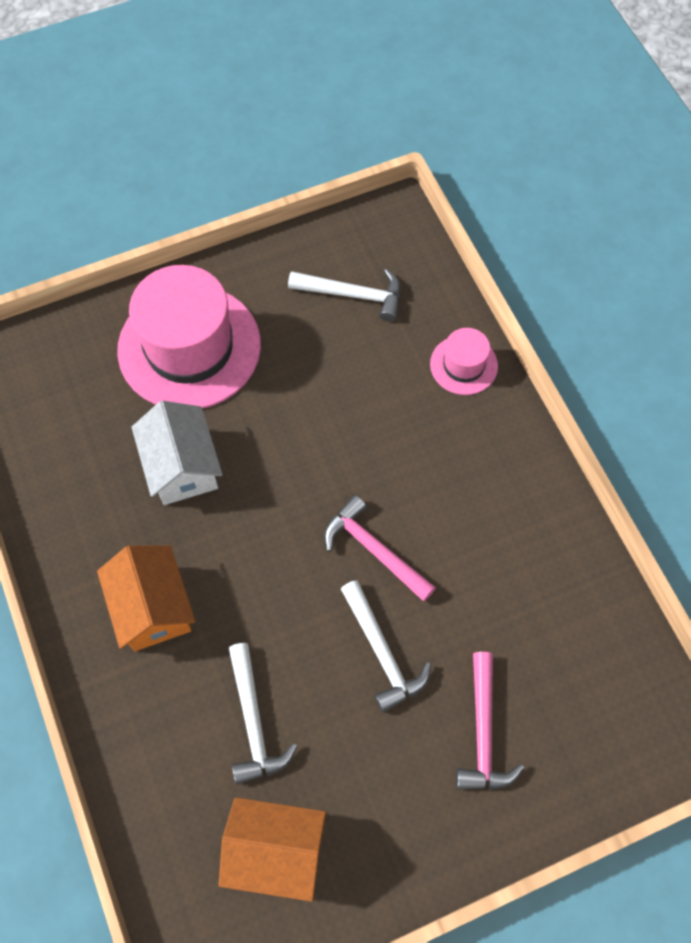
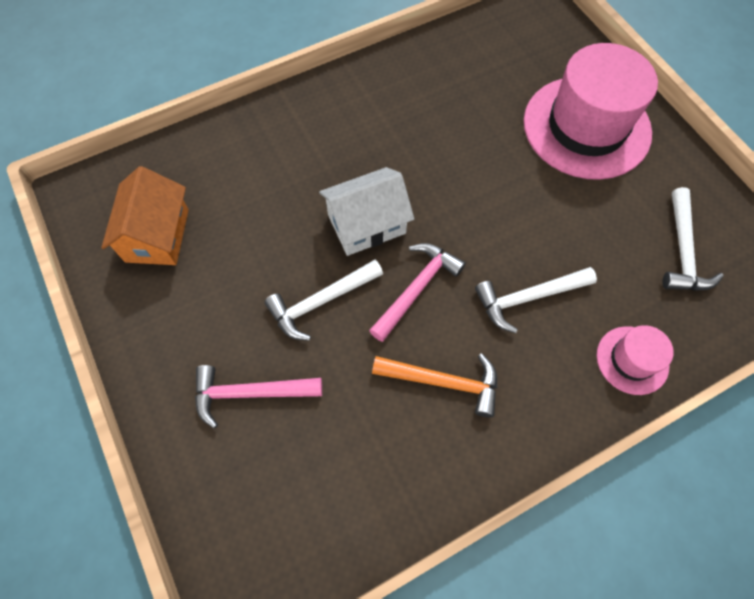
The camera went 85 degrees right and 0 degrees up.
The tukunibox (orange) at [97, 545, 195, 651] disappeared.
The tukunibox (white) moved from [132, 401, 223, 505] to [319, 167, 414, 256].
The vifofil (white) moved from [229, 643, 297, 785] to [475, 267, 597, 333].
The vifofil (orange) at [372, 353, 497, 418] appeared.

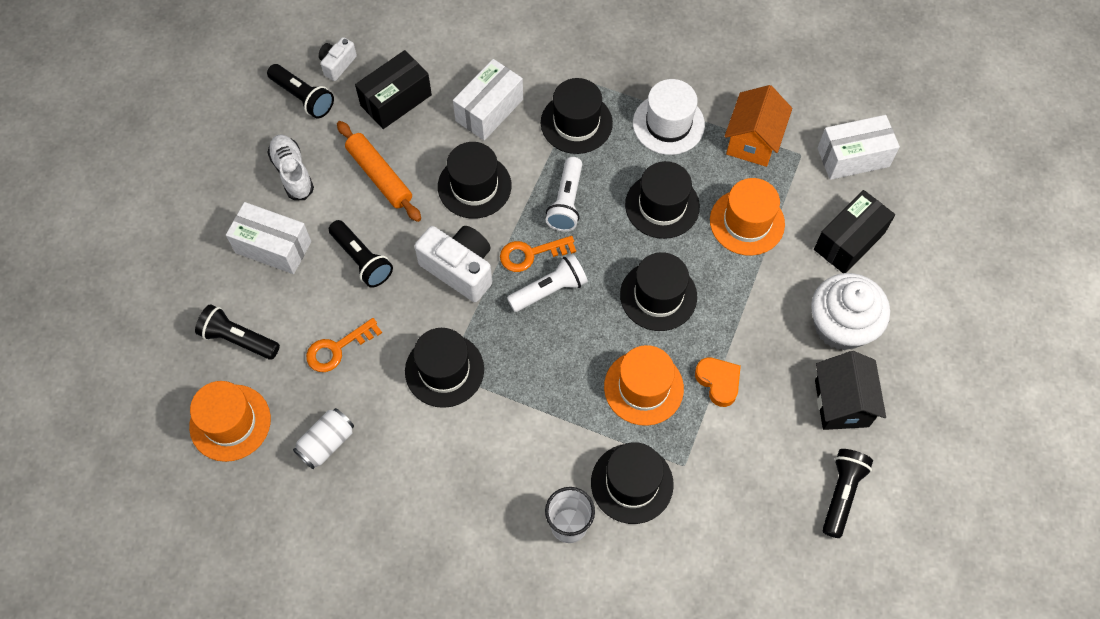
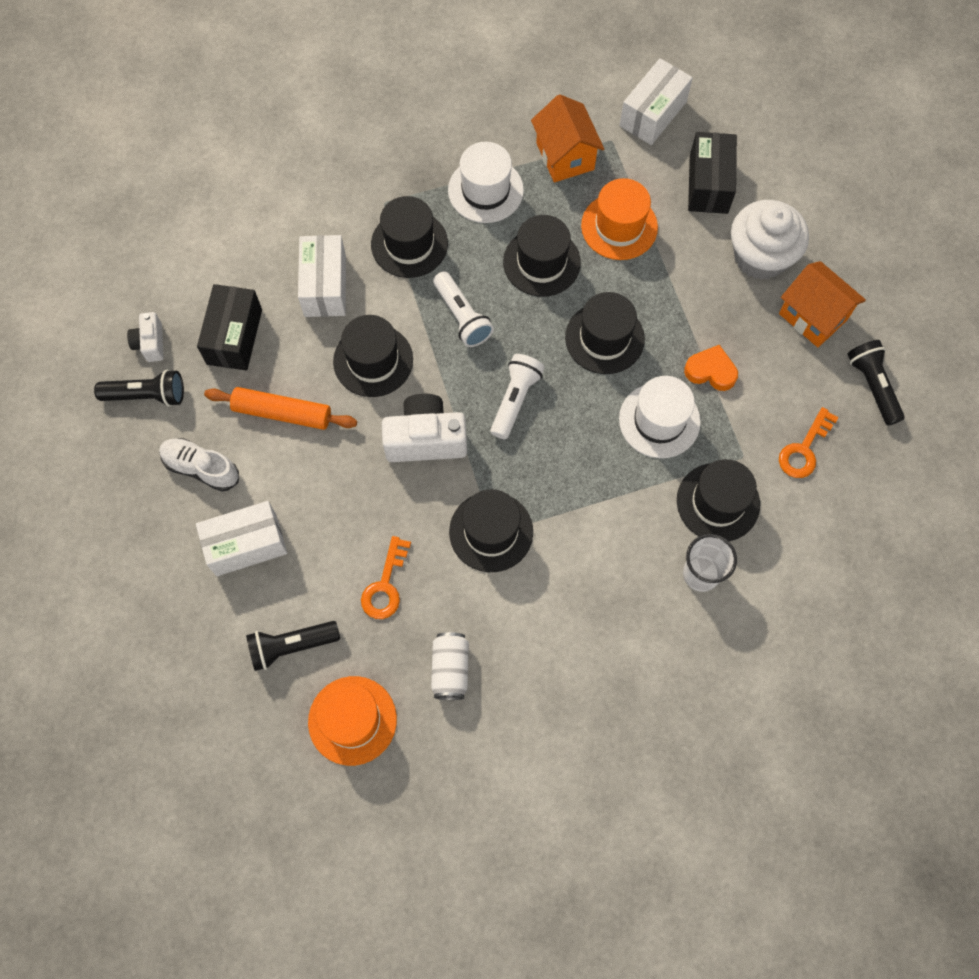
The camera went 40 degrees left and 5 degrees up.
The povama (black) at [328, 220, 393, 288] disappeared.
The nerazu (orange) moved from [500, 236, 576, 272] to [779, 407, 839, 478].
The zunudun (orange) at [604, 345, 684, 426] became the zunudun (white) at [619, 376, 701, 458].
The tukunibox (black) at [815, 351, 886, 430] became the tukunibox (orange) at [779, 261, 866, 347].

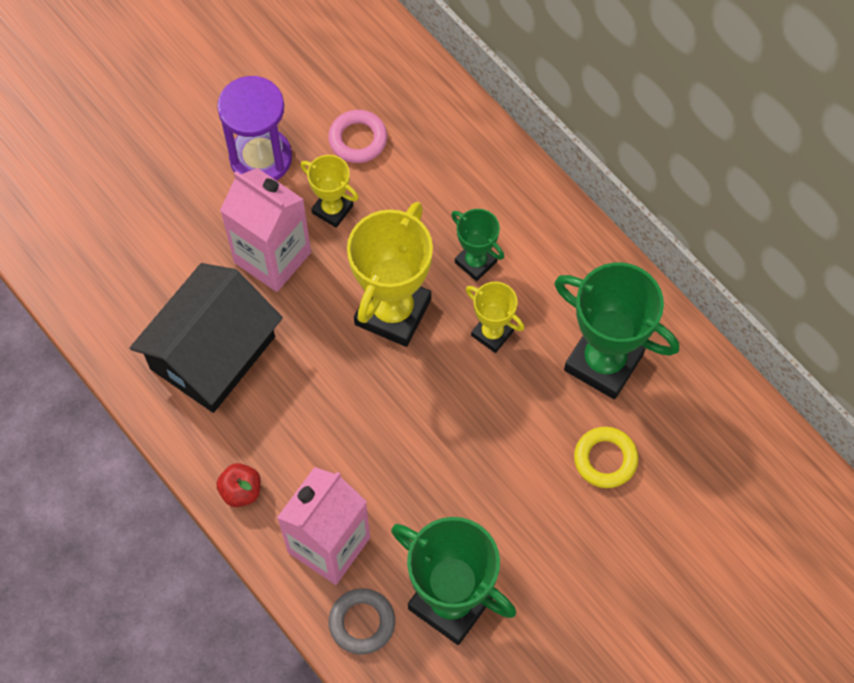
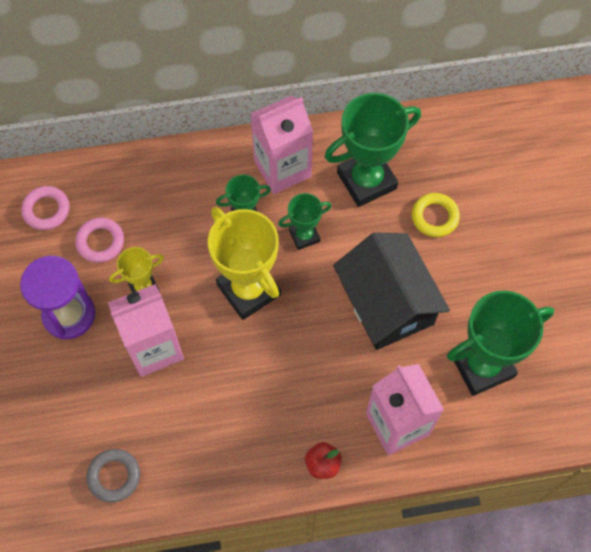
The camera went 60 degrees left and 0 degrees up.
The tukunibox (black) moved from [130, 263, 283, 413] to [333, 232, 450, 350].
The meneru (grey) moved from [328, 588, 395, 654] to [86, 449, 140, 503].
The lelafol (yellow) at [466, 282, 524, 353] became the lelafol (green) at [278, 193, 331, 250].
The meneru (pink) at [21, 186, 70, 230] appeared.
The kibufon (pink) at [251, 95, 313, 194] appeared.

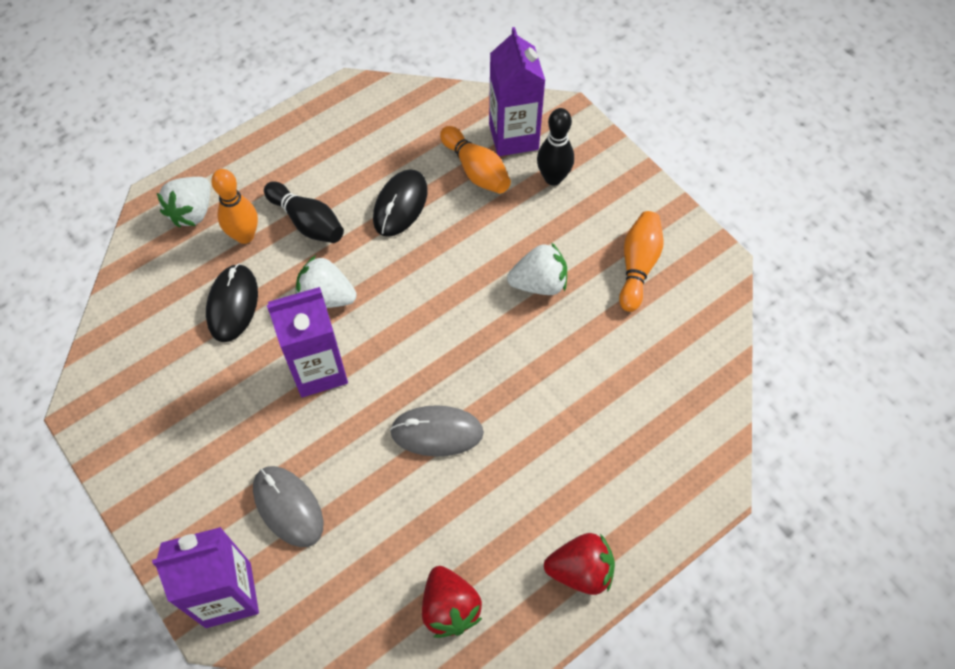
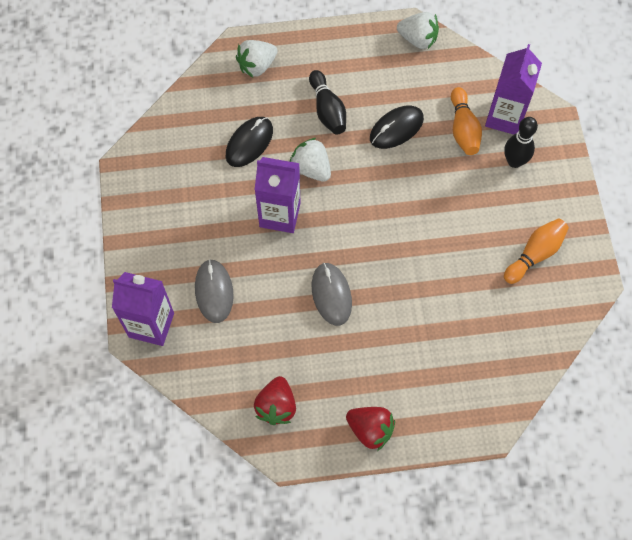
The camera went 30 degrees right and 5 degrees up.
The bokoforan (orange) at [211, 169, 258, 244] disappeared.
The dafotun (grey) at [390, 405, 484, 457] turned 45 degrees clockwise.
The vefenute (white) moved from [507, 242, 567, 295] to [397, 12, 439, 49].

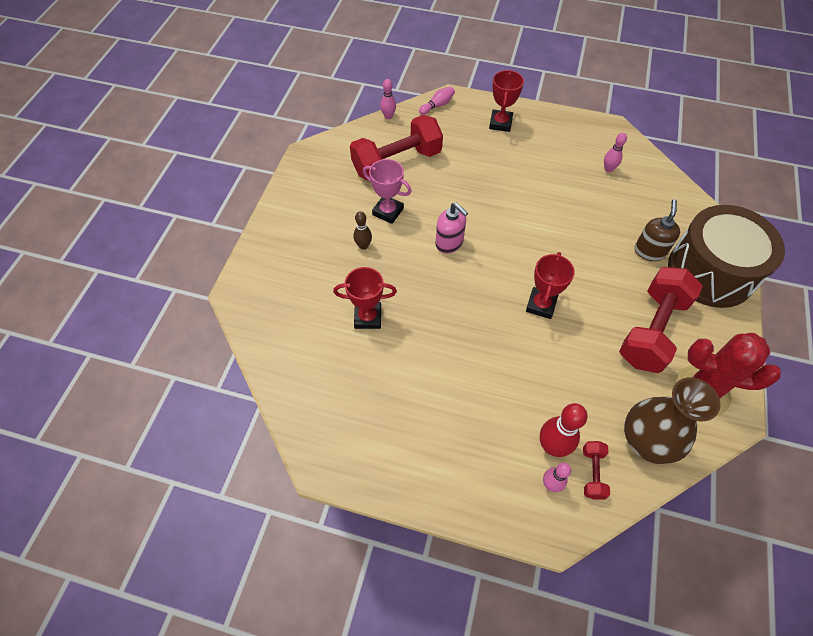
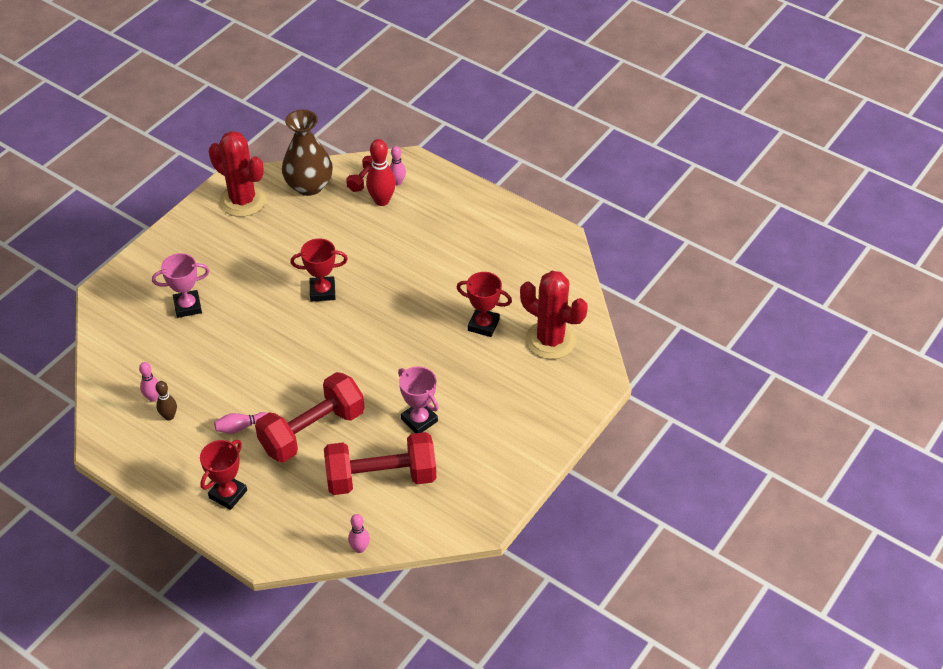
The camera went 160 degrees left and 10 degrees down.
The bokoforan (brown) moved from [353, 211, 372, 250] to [156, 381, 177, 421].
The bokoforan (pink) moved from [419, 86, 455, 115] to [214, 412, 268, 433].
The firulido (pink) at [435, 203, 468, 253] disappeared.
The lelafol (red) at [526, 252, 575, 319] turned 45 degrees clockwise.
The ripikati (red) moved from [619, 267, 703, 373] to [255, 372, 365, 462].
The firulido (brown) at [635, 199, 680, 261] was replaced by the lelafol (pink) at [152, 253, 210, 318].
The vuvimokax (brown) at [668, 205, 785, 308] disappeared.
The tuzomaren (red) at [520, 271, 588, 359] appeared.

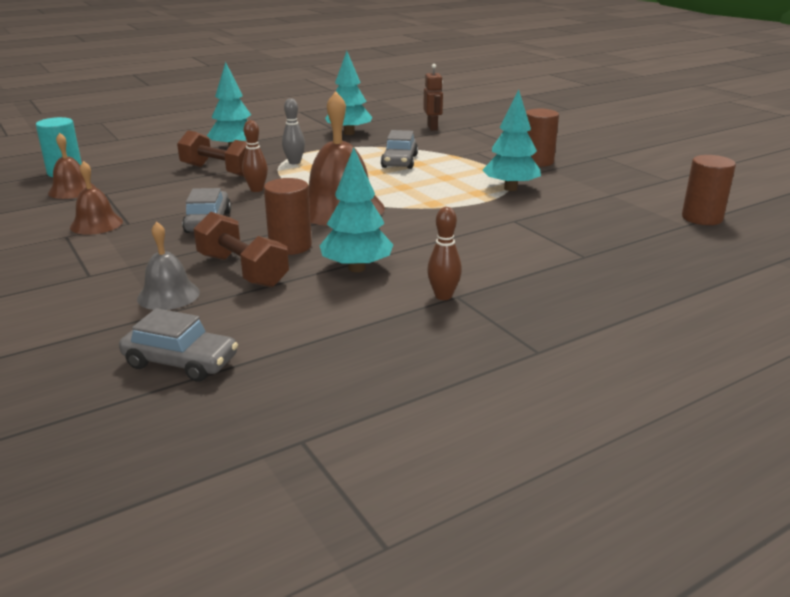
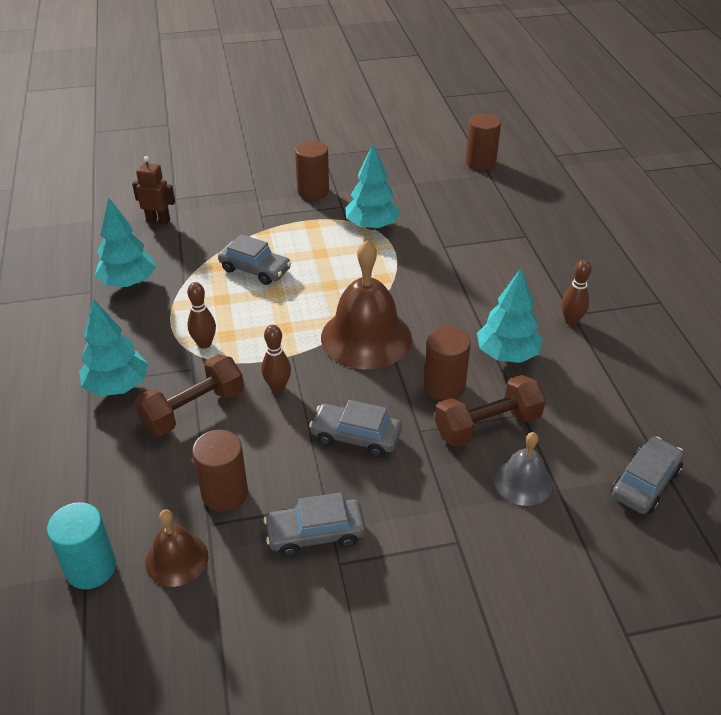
The camera went 70 degrees left and 15 degrees up.
The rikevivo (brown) at [70, 161, 123, 235] was replaced by the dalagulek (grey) at [264, 492, 365, 557].
The bokoforan (grey) at [282, 98, 305, 164] became the bokoforan (brown) at [187, 282, 216, 349].
The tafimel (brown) at [192, 430, 248, 512] appeared.

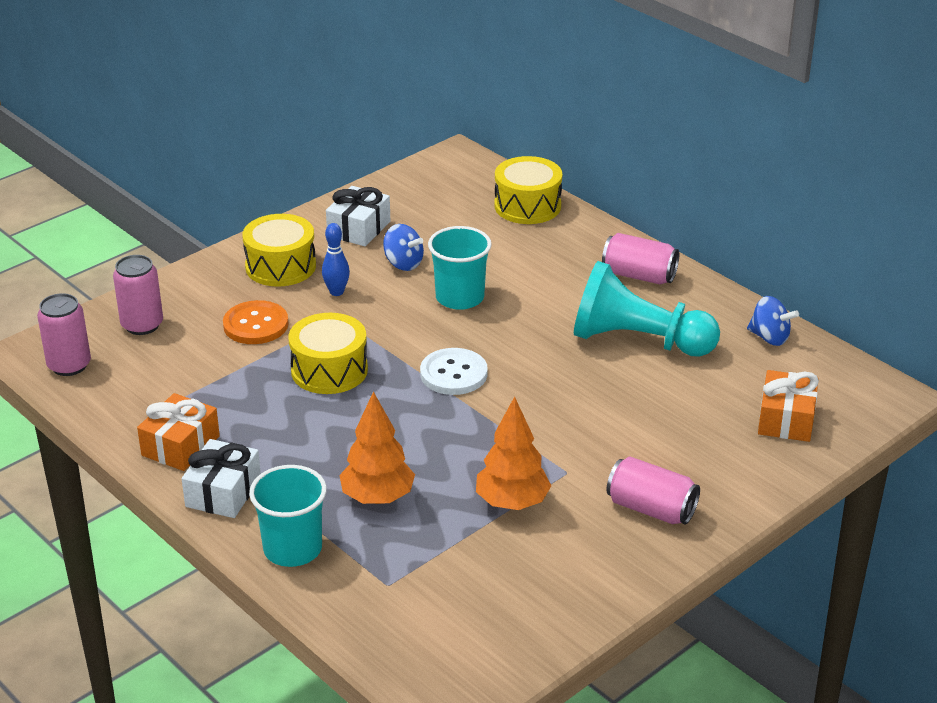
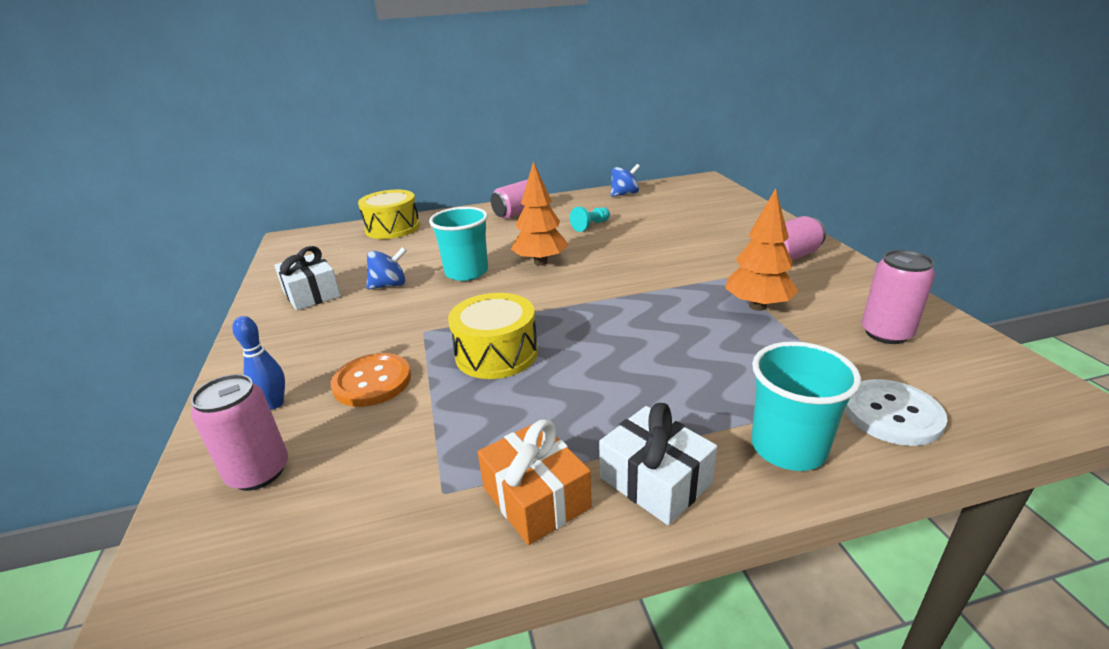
The camera went 60 degrees left and 5 degrees down.
The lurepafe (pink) moved from [37, 293, 91, 376] to [862, 250, 935, 344].
The vuvimokax (yellow) at [242, 214, 316, 287] disappeared.
The bokoforan (blue) moved from [322, 223, 350, 296] to [232, 316, 285, 409].
The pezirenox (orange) moved from [339, 391, 415, 504] to [511, 161, 569, 266].
The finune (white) moved from [420, 348, 488, 395] to [845, 379, 947, 446].
The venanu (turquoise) at [574, 261, 720, 357] changed to 0.41 times the size.
The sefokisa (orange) at [758, 370, 819, 442] disappeared.

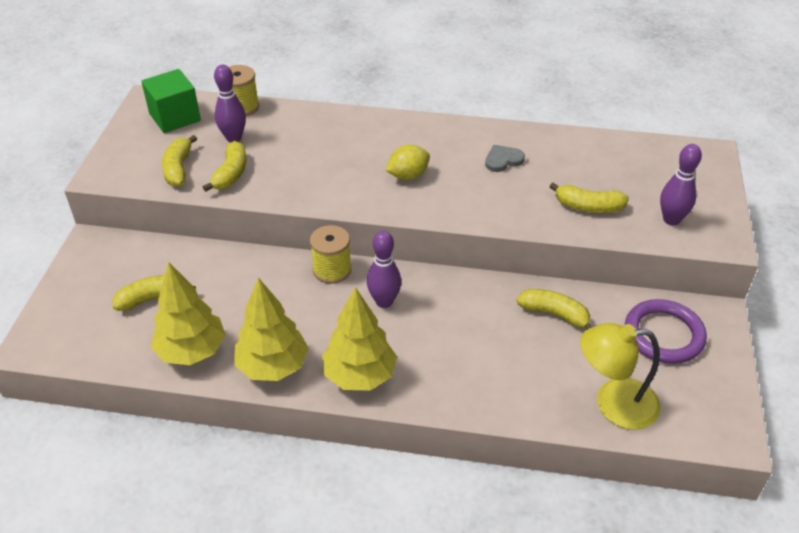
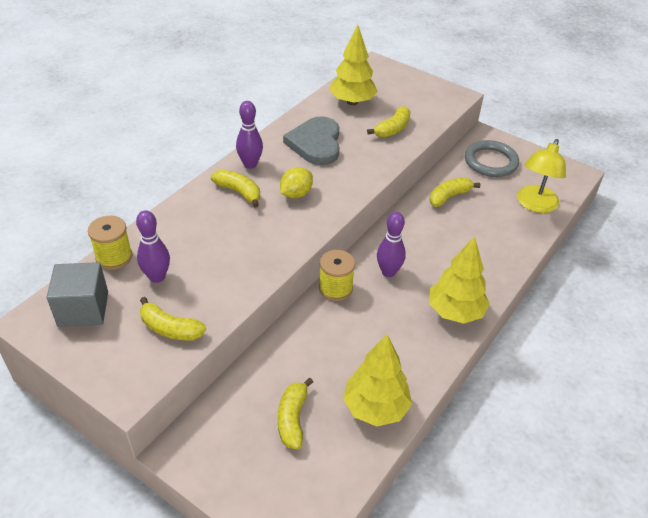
The camera went 65 degrees left and 0 degrees up.
The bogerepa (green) at [141, 69, 201, 133] became the bogerepa (grey) at [47, 262, 108, 327].
The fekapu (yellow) moved from [203, 141, 246, 192] to [211, 170, 260, 208].
The pezirenox (yellow) moved from [234, 278, 309, 381] to [329, 25, 378, 105].
The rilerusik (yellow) at [386, 145, 430, 180] turned 45 degrees clockwise.
The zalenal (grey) at [485, 145, 525, 172] changed to 1.99 times the size.
The meneru (purple) at [625, 299, 707, 364] became the meneru (grey) at [465, 140, 519, 177].
The bokoforan (purple) moved from [660, 144, 702, 225] to [236, 101, 263, 169].

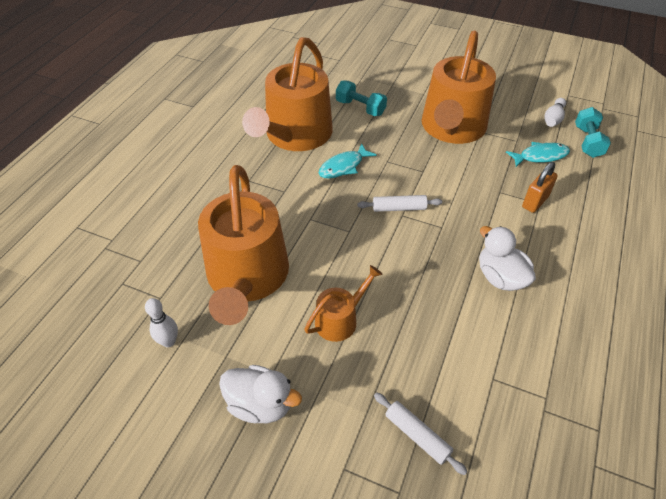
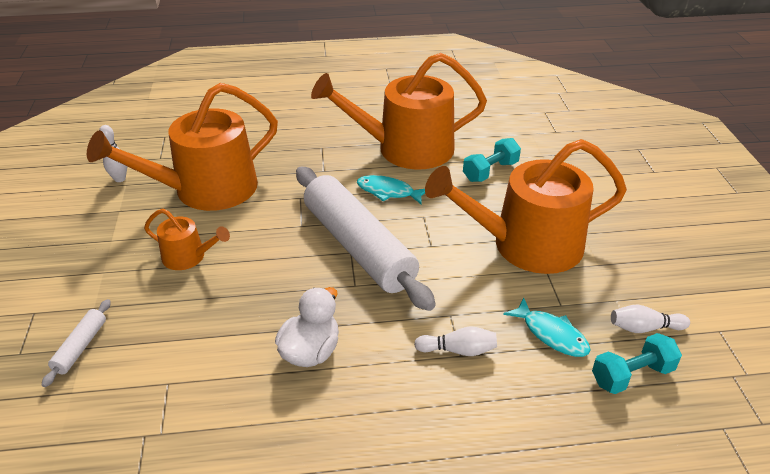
The camera went 60 degrees right and 10 degrees down.
The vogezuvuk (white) at [219, 365, 302, 423] disappeared.
The ripikati (turquoise) at [336, 80, 387, 116] turned 45 degrees clockwise.
The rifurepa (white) at [357, 195, 442, 212] changed to 2.49 times the size.
The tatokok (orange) at [522, 162, 558, 213] was replaced by the bokoforan (white) at [414, 326, 497, 356].

